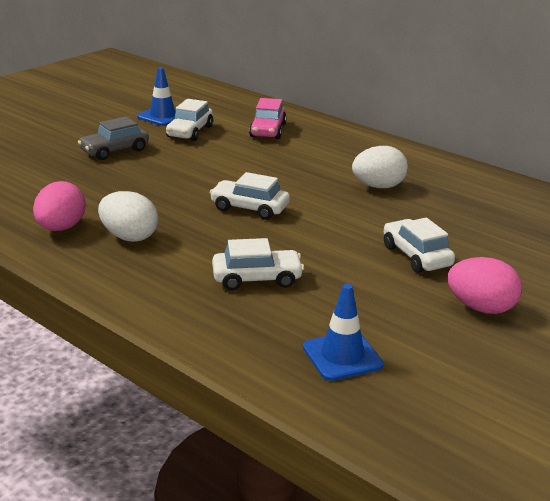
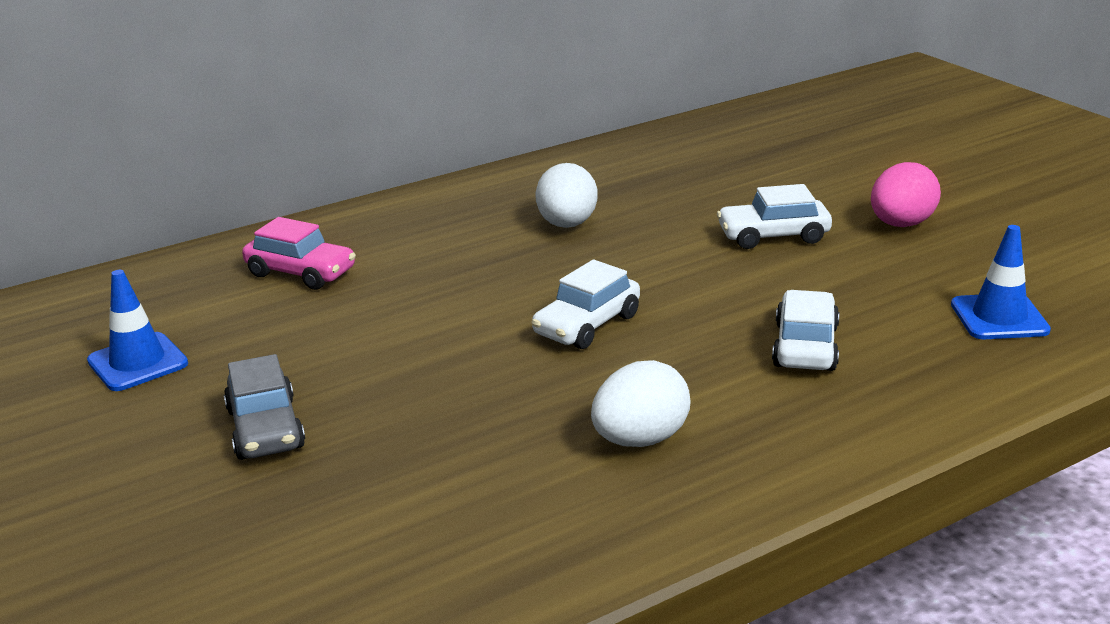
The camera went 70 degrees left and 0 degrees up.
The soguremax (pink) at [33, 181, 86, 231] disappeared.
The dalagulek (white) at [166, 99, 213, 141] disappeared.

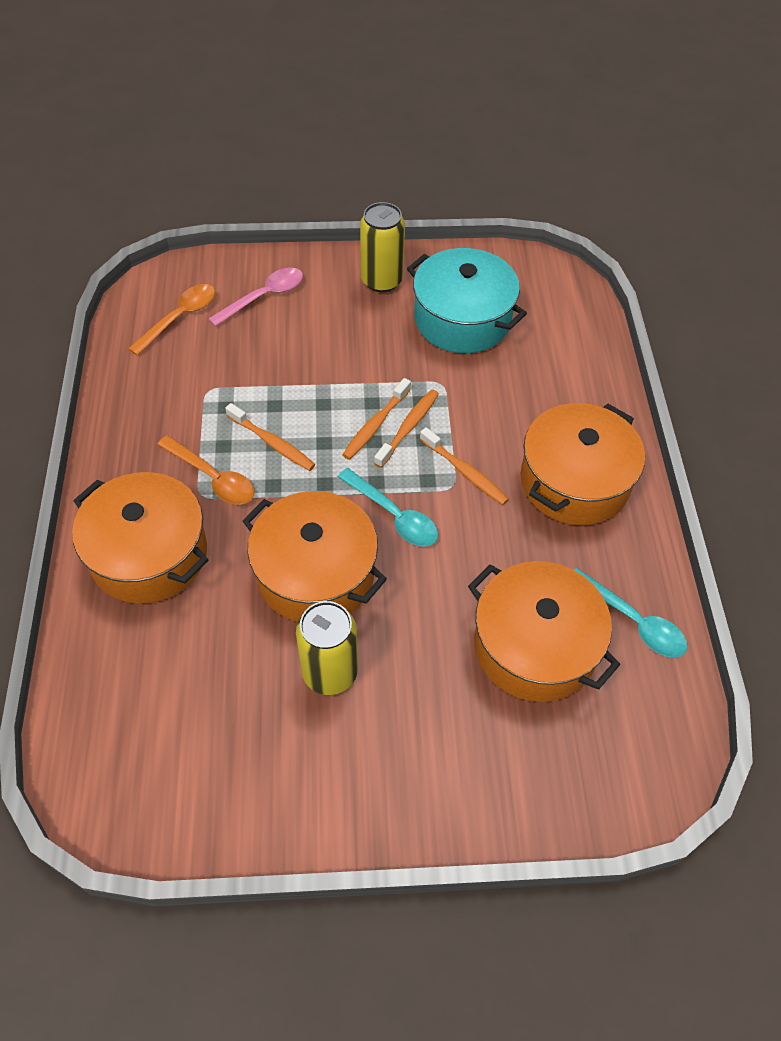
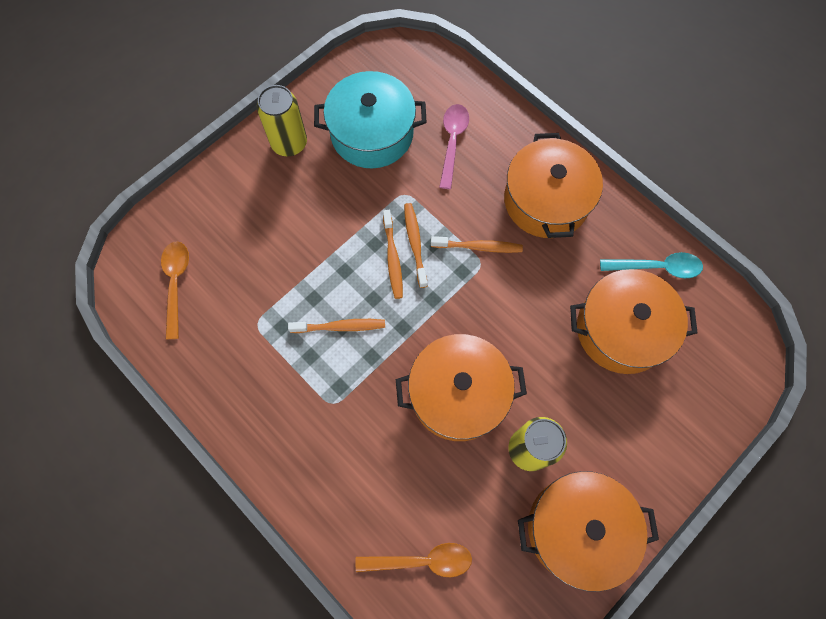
The camera went 40 degrees left and 15 degrees up.
The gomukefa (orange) moved from [72, 472, 208, 604] to [518, 471, 659, 592].
The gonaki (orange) moved from [157, 435, 255, 505] to [356, 543, 472, 577].
The gonaki (pink) moved from [208, 268, 303, 327] to [439, 104, 469, 189].
The gonaki (turquoise) at [338, 468, 438, 547] disappeared.

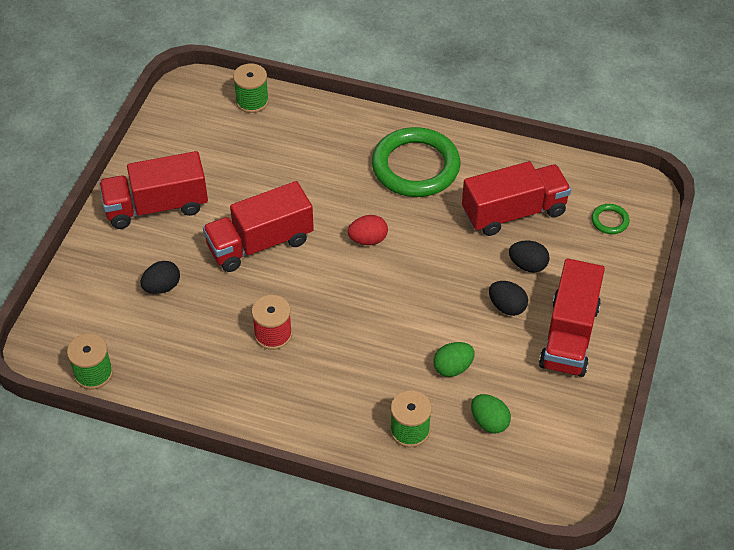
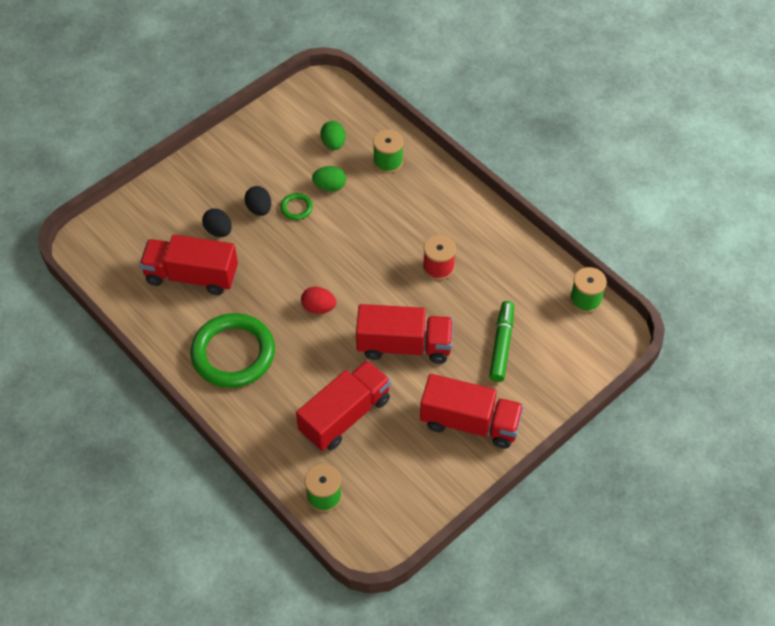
The camera went 150 degrees left and 5 degrees up.
The soguremax (black) at [141, 261, 180, 294] was replaced by the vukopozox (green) at [489, 301, 514, 382].
The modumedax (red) moved from [539, 258, 605, 377] to [296, 360, 391, 451].
The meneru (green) moved from [591, 204, 629, 234] to [280, 193, 313, 220].

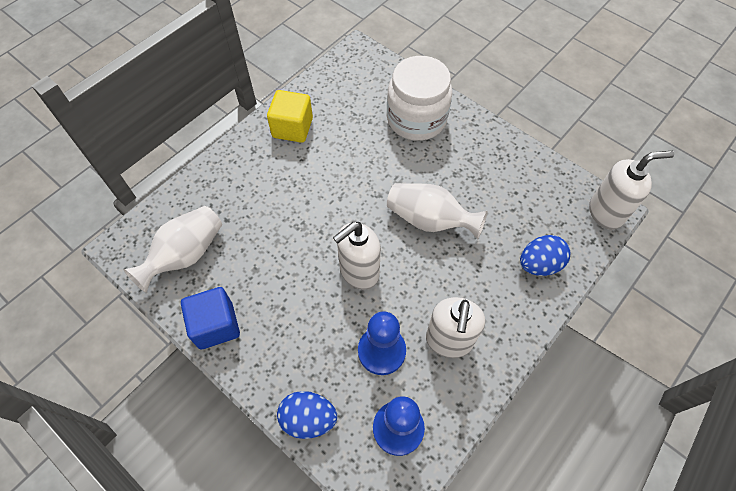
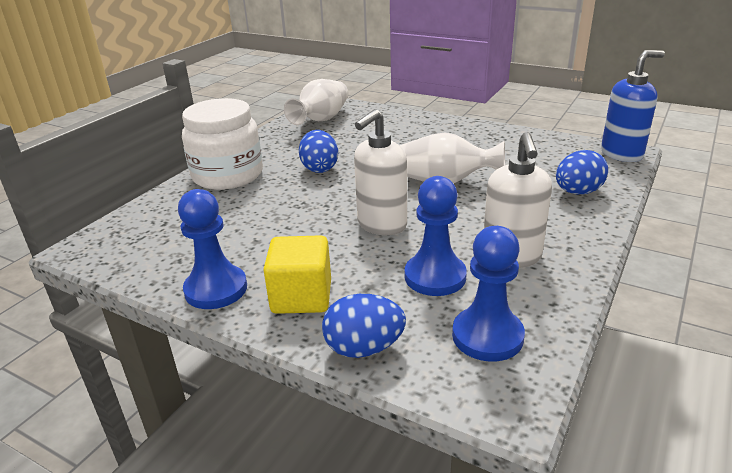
The camera went 10 degrees left and 30 degrees down.
The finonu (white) moved from [123, 206, 222, 293] to [284, 79, 348, 125].
The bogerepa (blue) at [181, 287, 240, 349] was replaced by the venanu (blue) at [178, 189, 247, 309].
The bogerepa (yellow) moved from [267, 90, 313, 143] to [263, 235, 331, 314].
The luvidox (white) moved from [387, 56, 452, 141] to [182, 98, 263, 190].
The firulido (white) at [589, 151, 674, 230] became the firulido (blue) at [601, 50, 665, 162].
The soguremax (blue) at [299, 130, 338, 173] appeared.

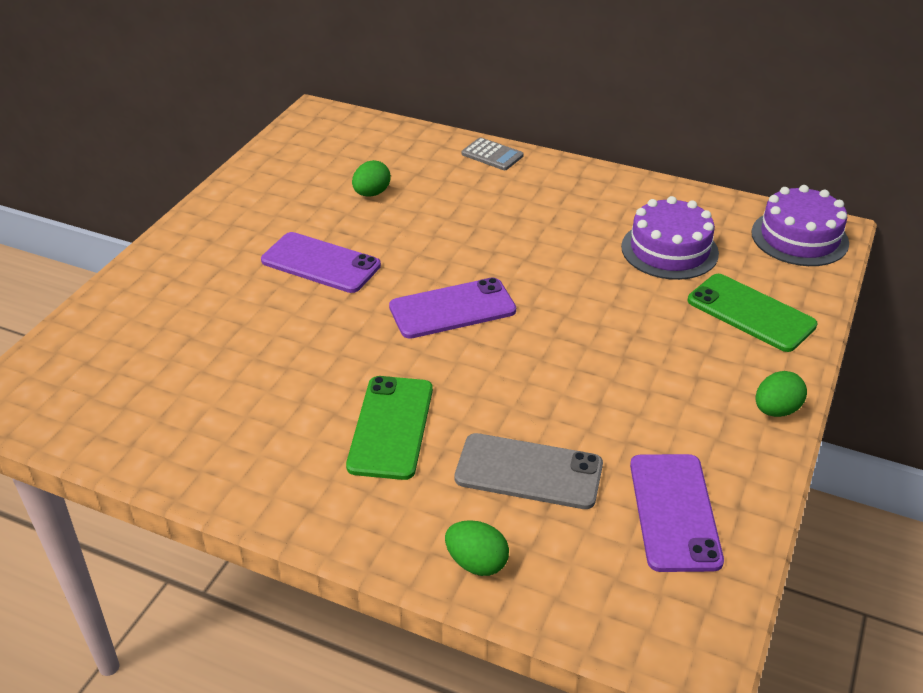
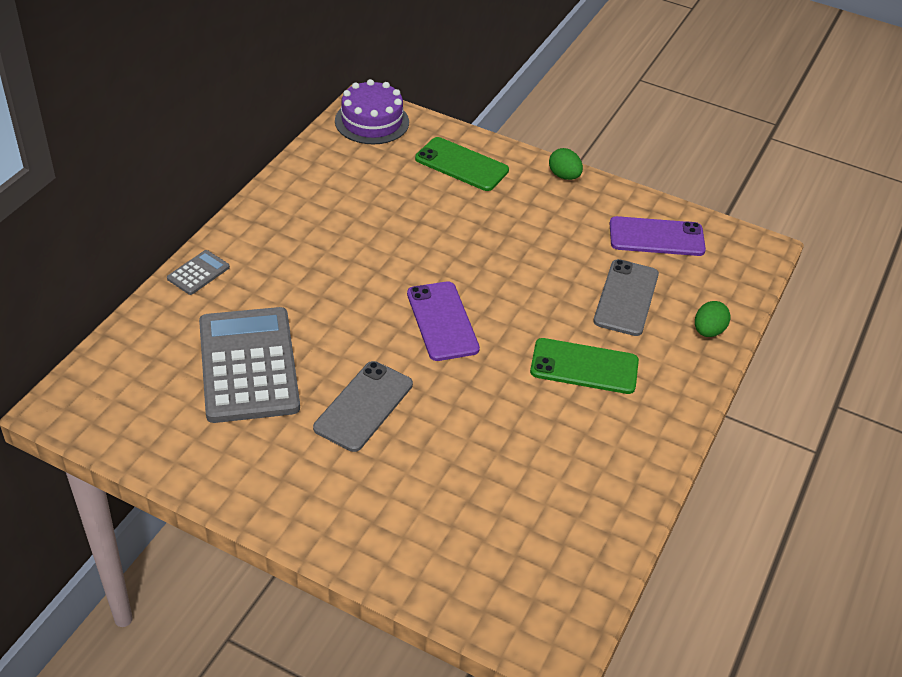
The camera went 90 degrees left and 5 degrees up.
The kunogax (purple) at [261, 232, 381, 293] became the kunogax (grey) at [313, 361, 413, 452].
The soguremax (green) at [352, 160, 391, 197] was replaced by the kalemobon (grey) at [199, 307, 300, 423].
The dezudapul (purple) at [621, 196, 719, 280] disappeared.
The kunogax (green) at [688, 274, 817, 352] turned 75 degrees clockwise.

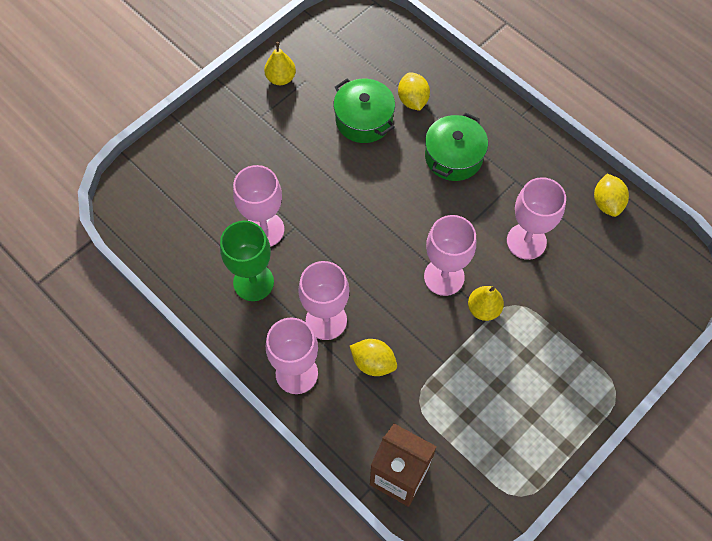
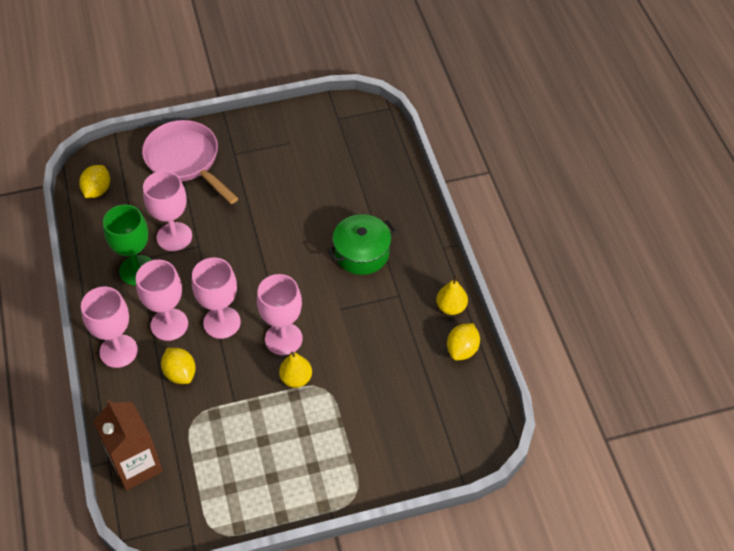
The camera went 30 degrees right and 10 degrees down.
The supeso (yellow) moved from [264, 42, 296, 85] to [436, 275, 468, 315].
The gomukefa (green) at [333, 79, 395, 143] disappeared.
The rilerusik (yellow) moved from [398, 72, 430, 111] to [79, 165, 110, 198].
The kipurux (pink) moved from [507, 177, 566, 260] to [192, 257, 241, 339].
The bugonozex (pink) at [142, 120, 238, 204] appeared.

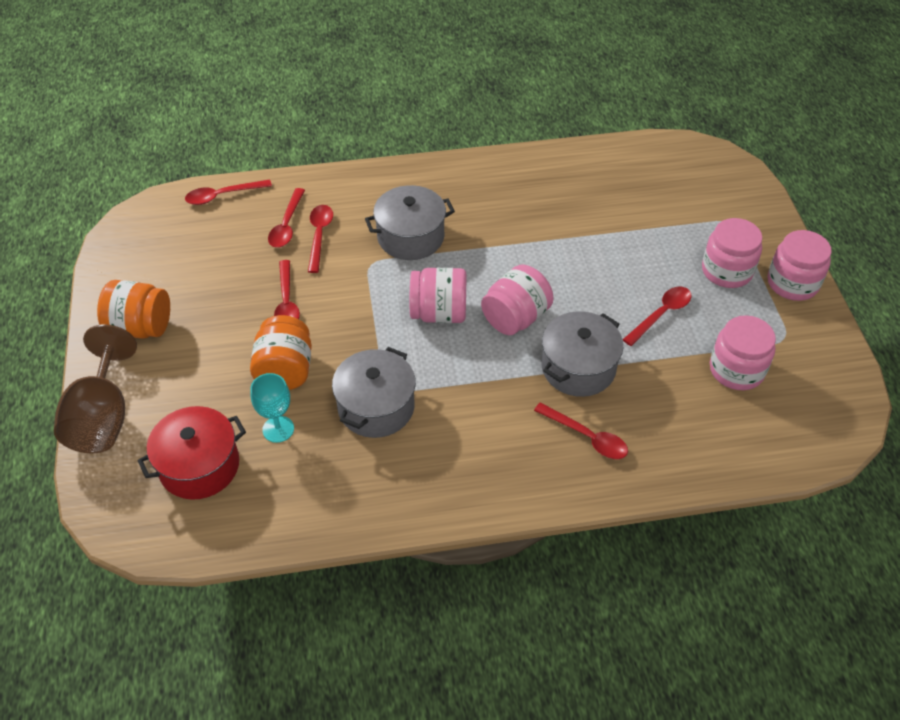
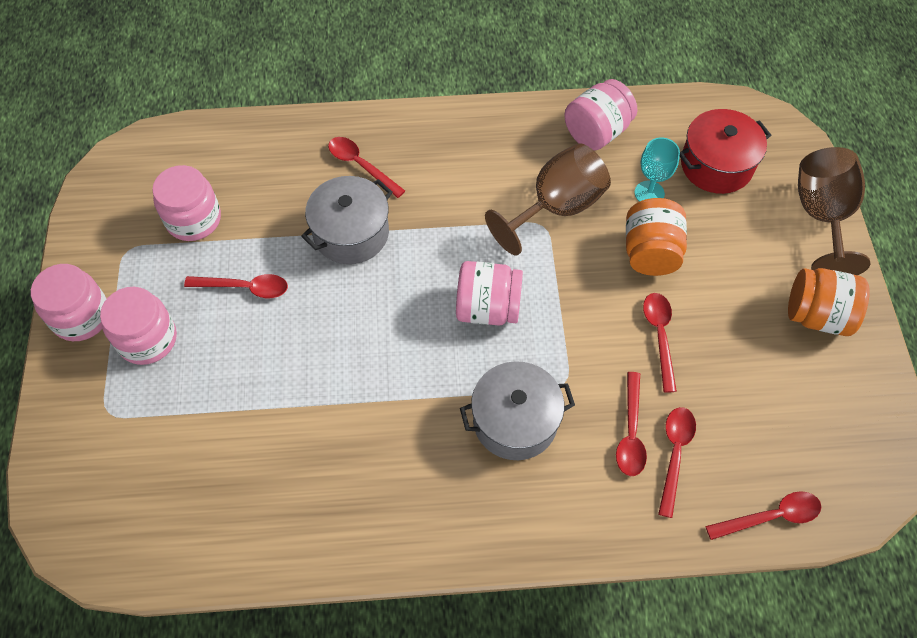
The camera went 175 degrees left and 10 degrees up.
The gomukefa (grey) at [332, 347, 416, 438] was replaced by the kipurux (brown) at [485, 143, 611, 255].
The luvidox (pink) moved from [481, 264, 553, 335] to [565, 79, 637, 150].
The gonaki (red) at [623, 286, 691, 346] turned 135 degrees counterclockwise.

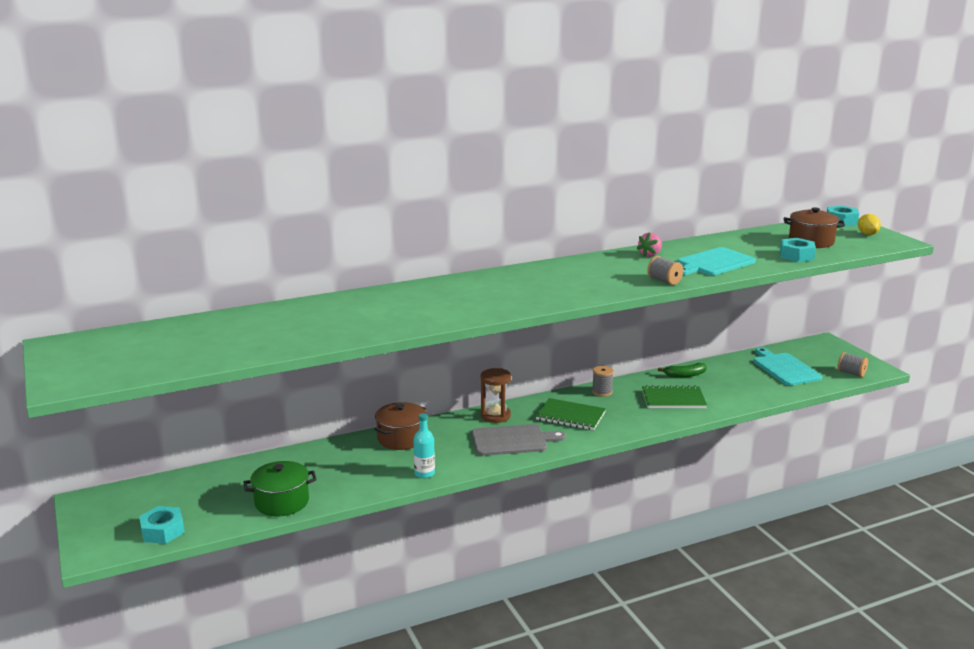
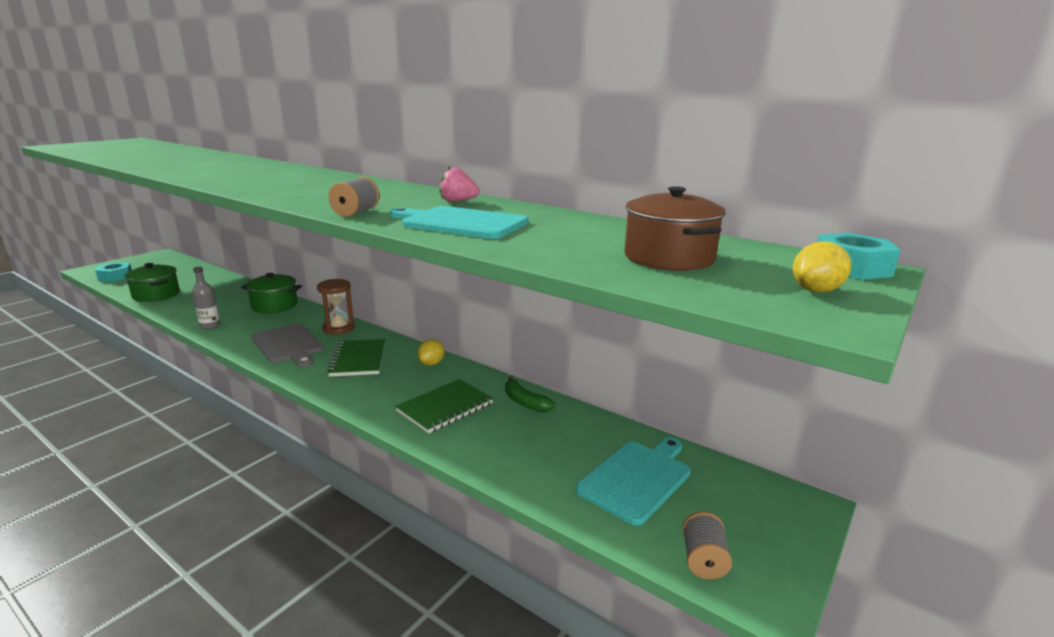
The camera went 60 degrees right and 0 degrees up.
The gomukefa (brown) at [374, 402, 426, 450] became the gomukefa (green) at [241, 273, 302, 313].
The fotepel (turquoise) at [413, 413, 435, 478] became the fotepel (grey) at [192, 267, 220, 329].
The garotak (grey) at [592, 366, 614, 397] was replaced by the rilerusik (yellow) at [417, 339, 445, 366].
The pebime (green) at [642, 385, 707, 408] turned 75 degrees clockwise.
The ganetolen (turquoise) at [780, 238, 816, 262] disappeared.

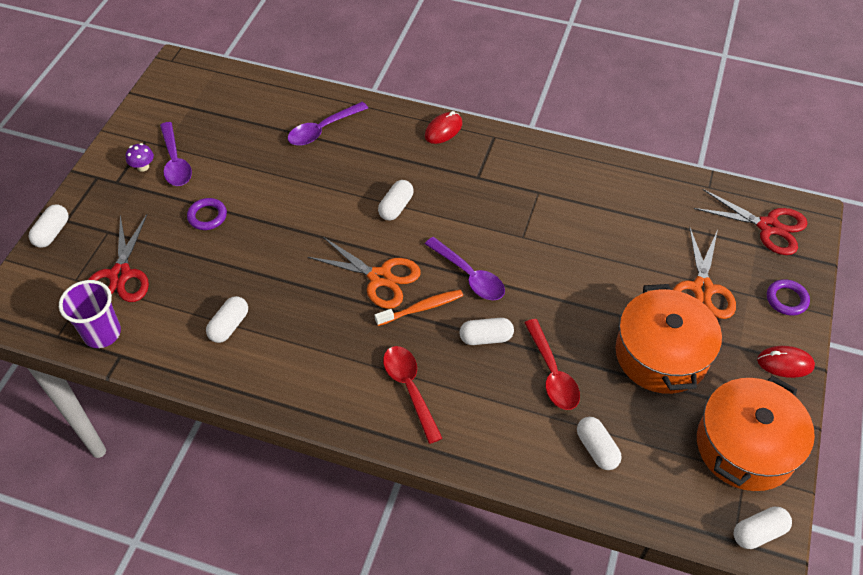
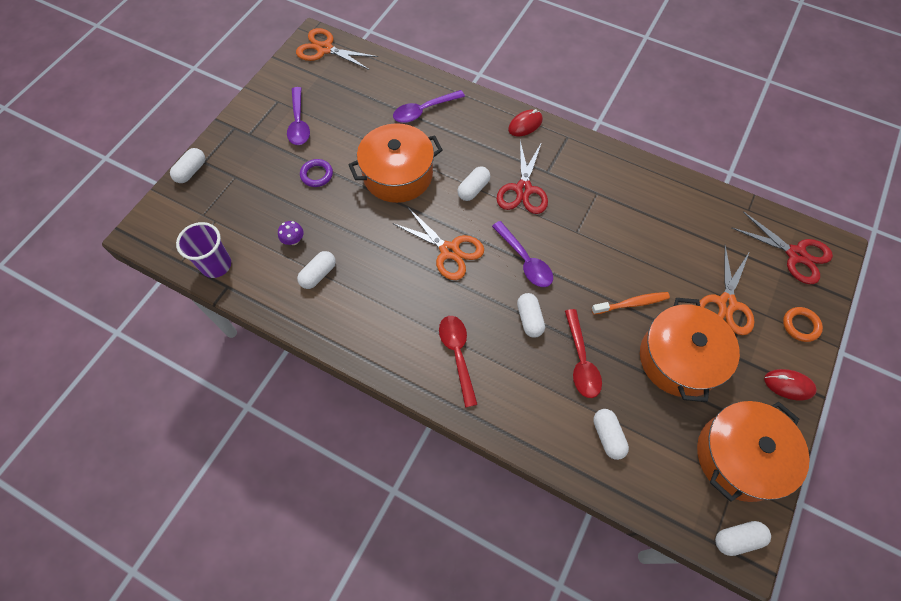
The camera went 10 degrees right and 10 degrees up.
The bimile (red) moved from [88, 214, 149, 302] to [496, 141, 548, 214].
The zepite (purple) moved from [126, 143, 154, 172] to [278, 221, 304, 245].
The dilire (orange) moved from [375, 289, 463, 326] to [592, 292, 670, 315].
The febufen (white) at [460, 318, 514, 345] turned 75 degrees clockwise.
The meneru (purple) at [767, 279, 810, 316] became the meneru (orange) at [783, 307, 823, 342].
The bimile (orange) at [296, 28, 378, 70] appeared.
The gomukefa (orange) at [348, 123, 443, 203] appeared.

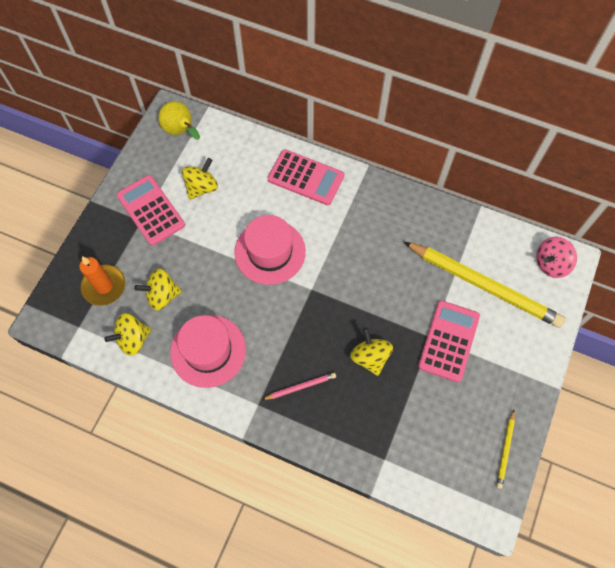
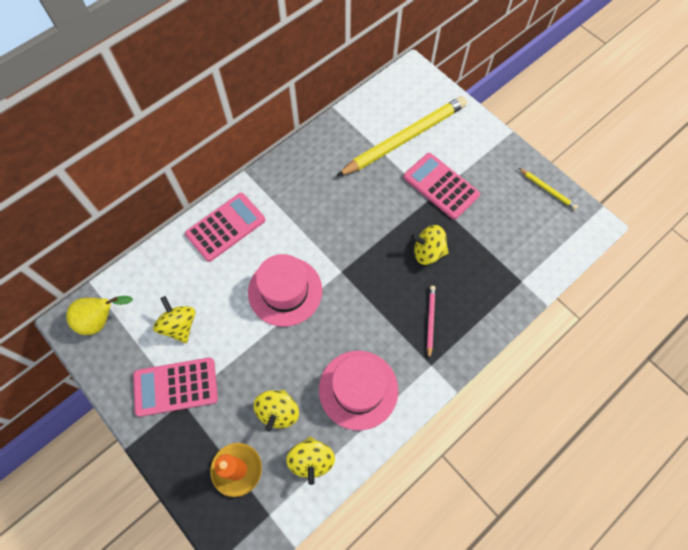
The camera went 65 degrees left and 0 degrees up.
The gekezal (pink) at [536, 237, 577, 278] disappeared.

